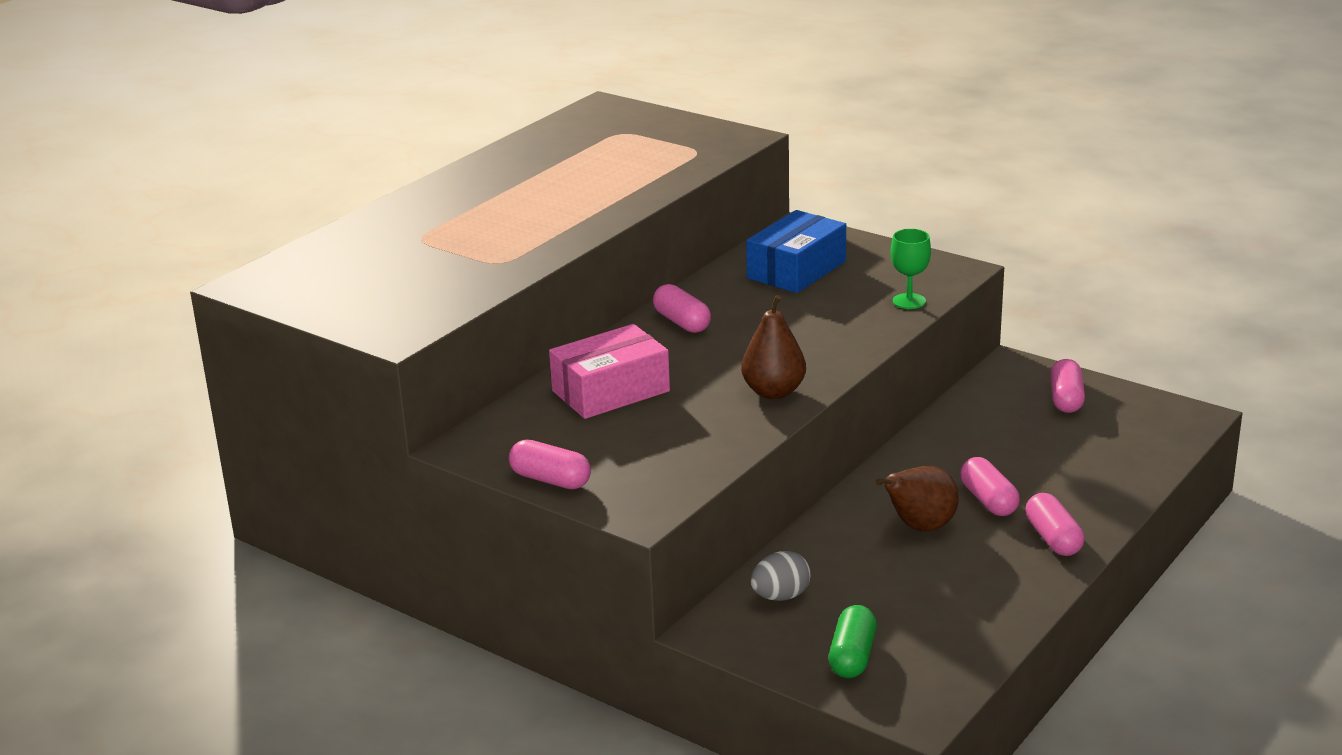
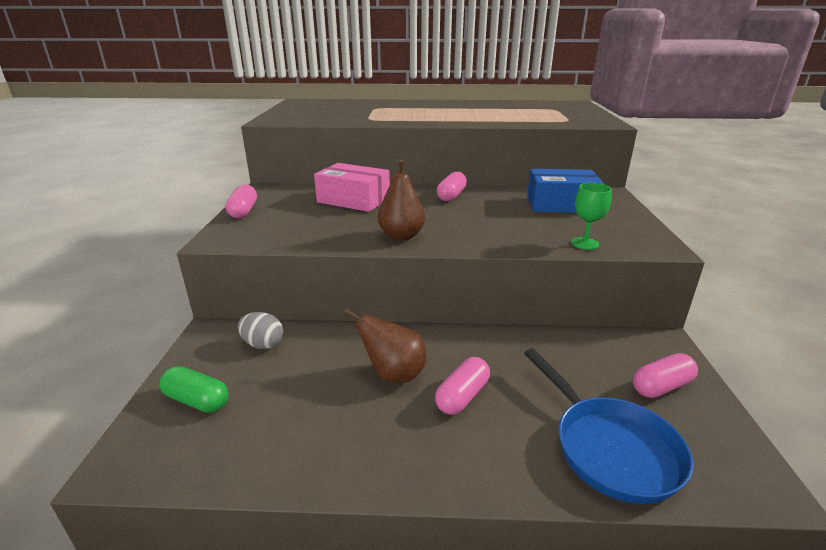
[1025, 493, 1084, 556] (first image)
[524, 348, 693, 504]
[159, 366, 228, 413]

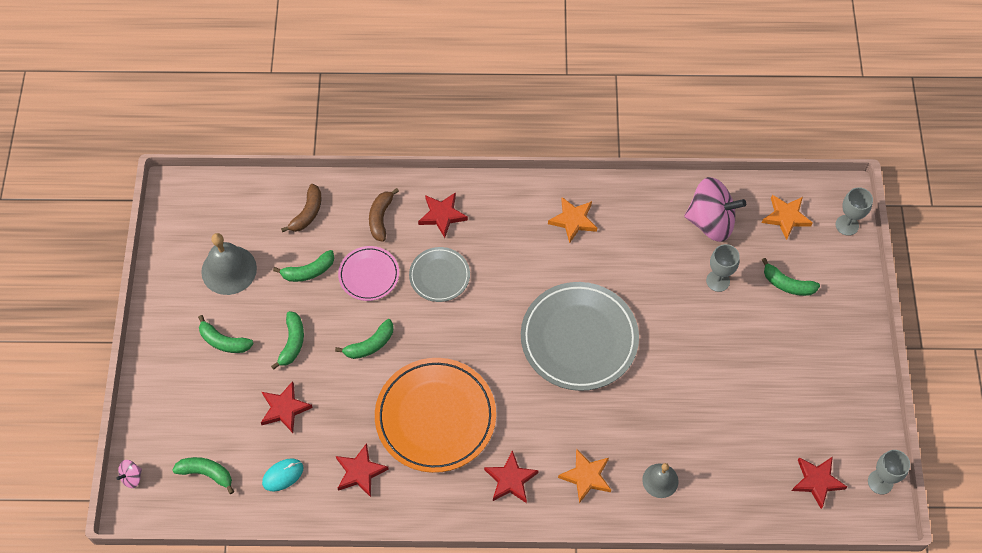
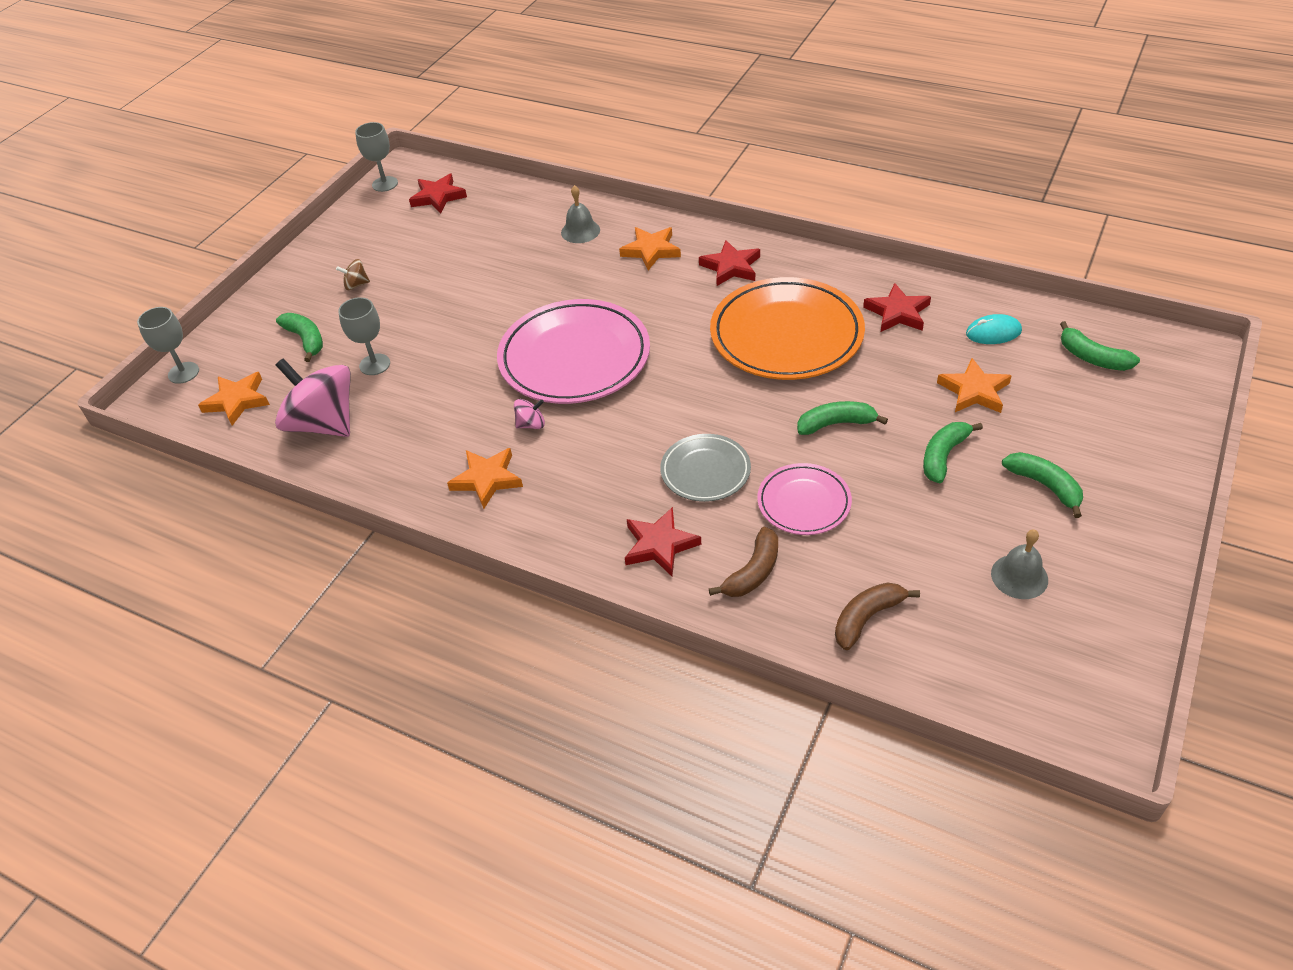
[273, 250, 334, 282] (first image)
[336, 259, 370, 290]
[514, 399, 545, 429]
[937, 358, 1012, 413]
[497, 299, 650, 404]
[991, 529, 1048, 599]

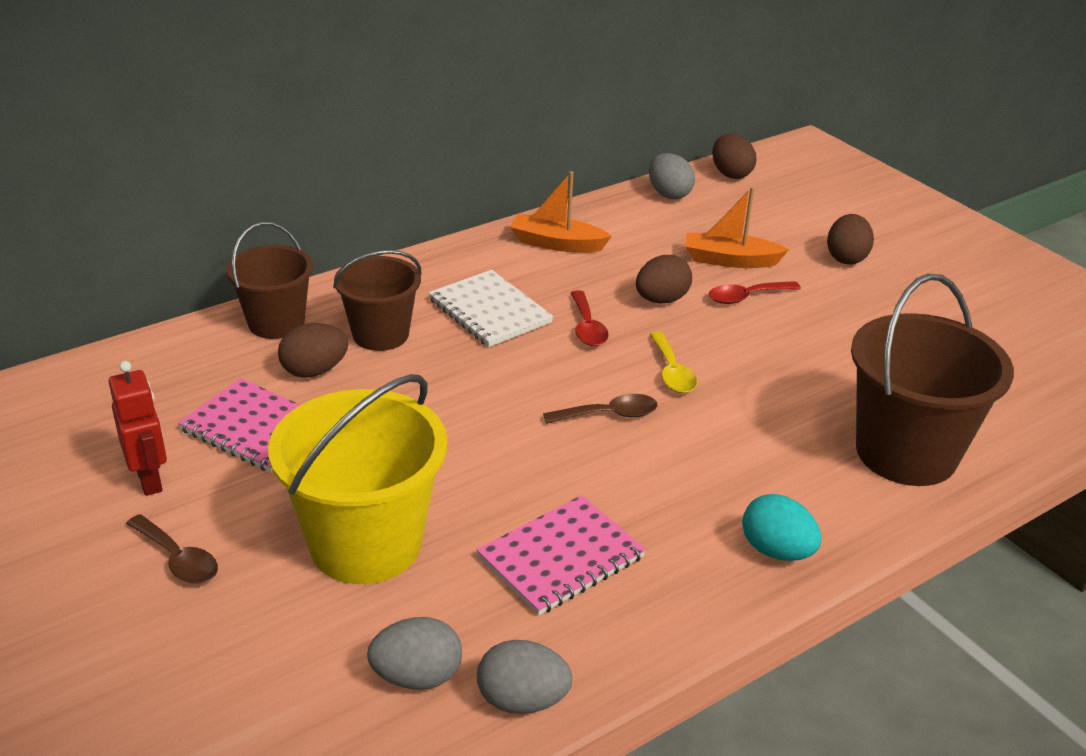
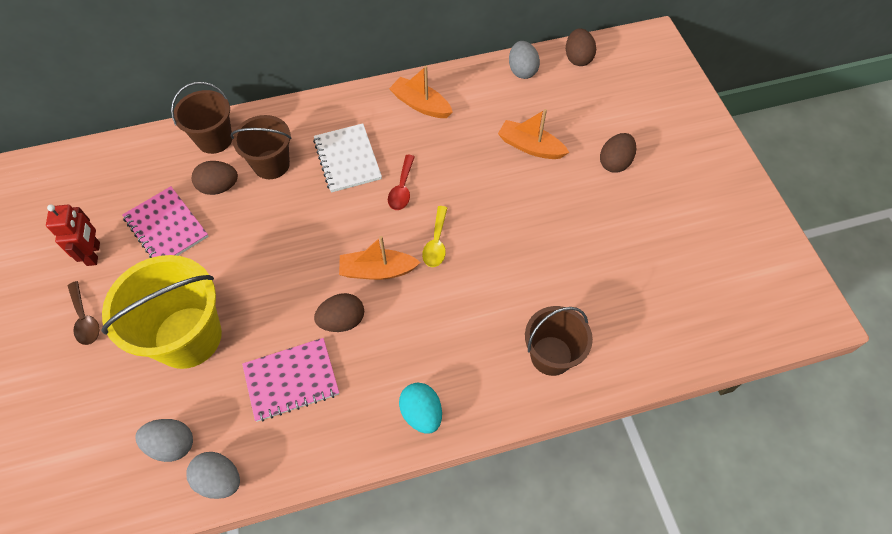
[708, 281, 801, 304] (first image)
[314, 293, 364, 332]
[339, 236, 421, 280]
[525, 306, 593, 376]

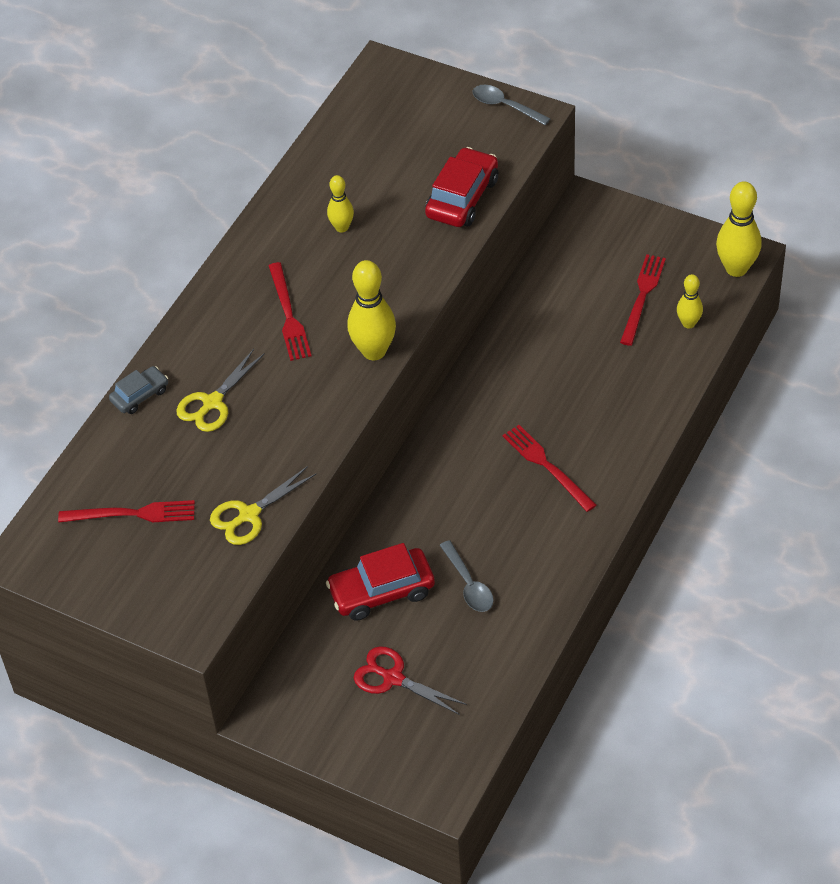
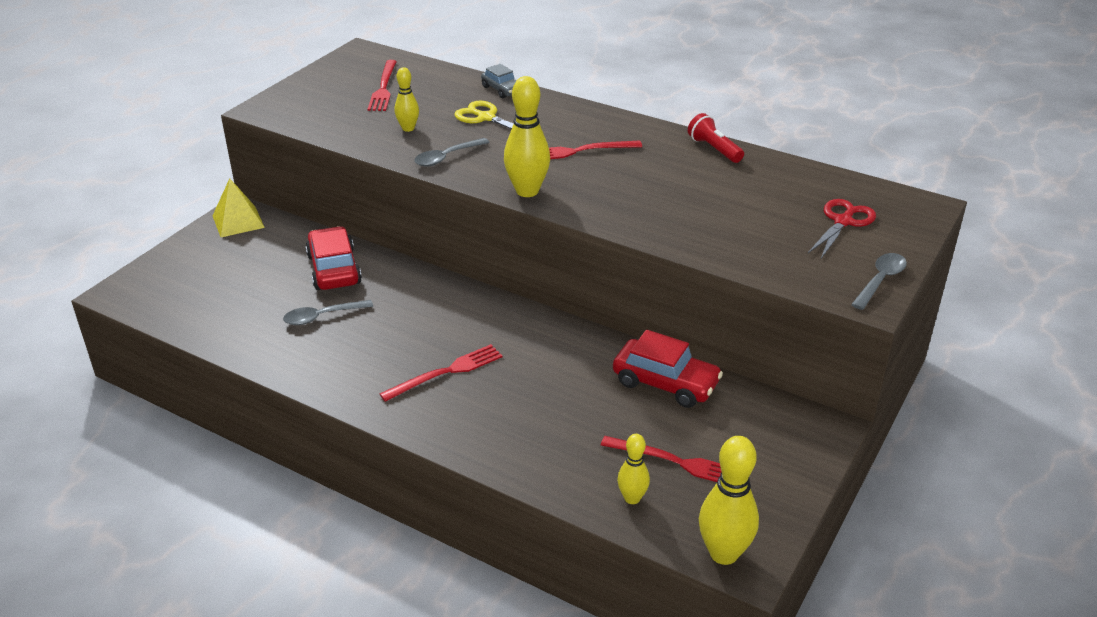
[210, 466, 316, 545] (first image)
[212, 178, 265, 237]
[414, 138, 490, 167]
[688, 113, 744, 163]
[395, 67, 419, 132]
[808, 199, 876, 258]
[613, 329, 723, 408]

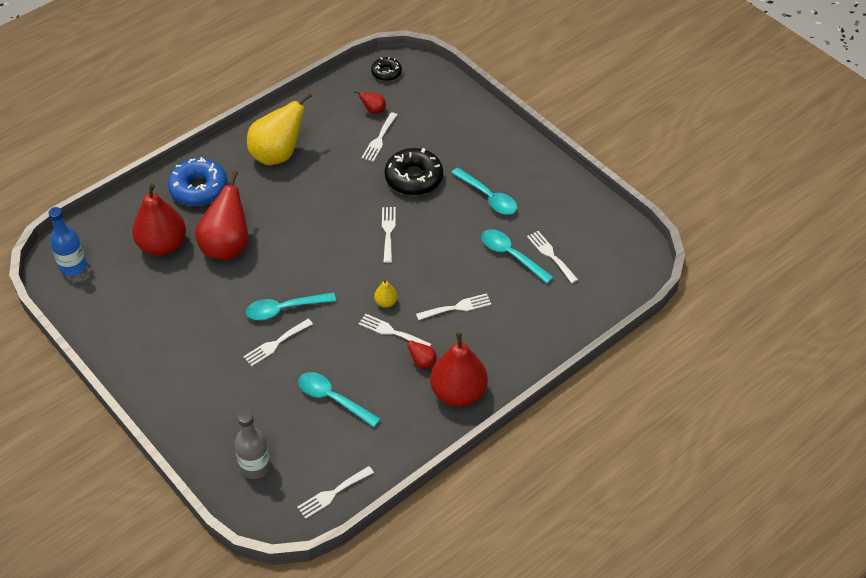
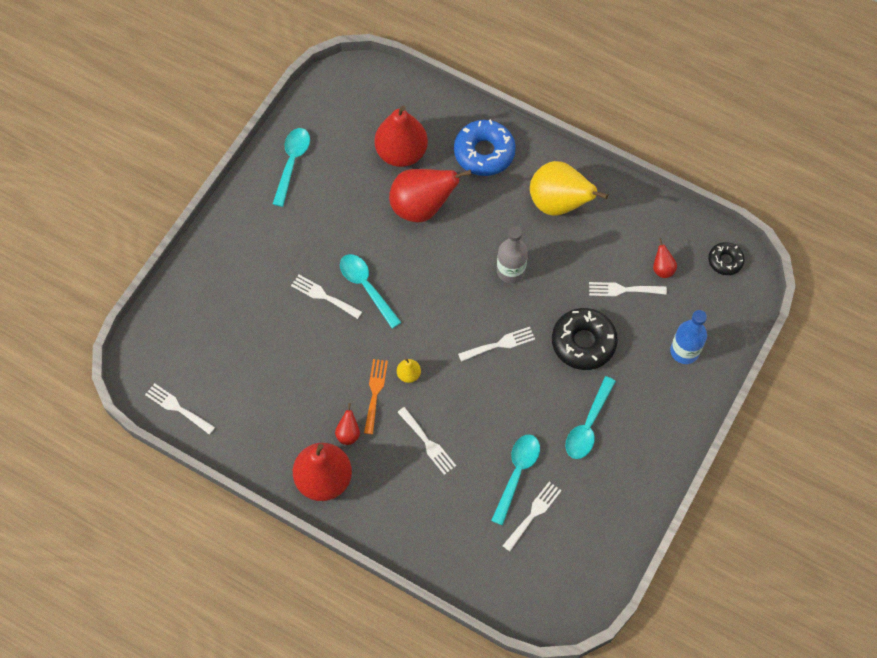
[670, 310, 707, 364]
[497, 226, 528, 283]
[273, 128, 310, 207]
[364, 359, 388, 434]

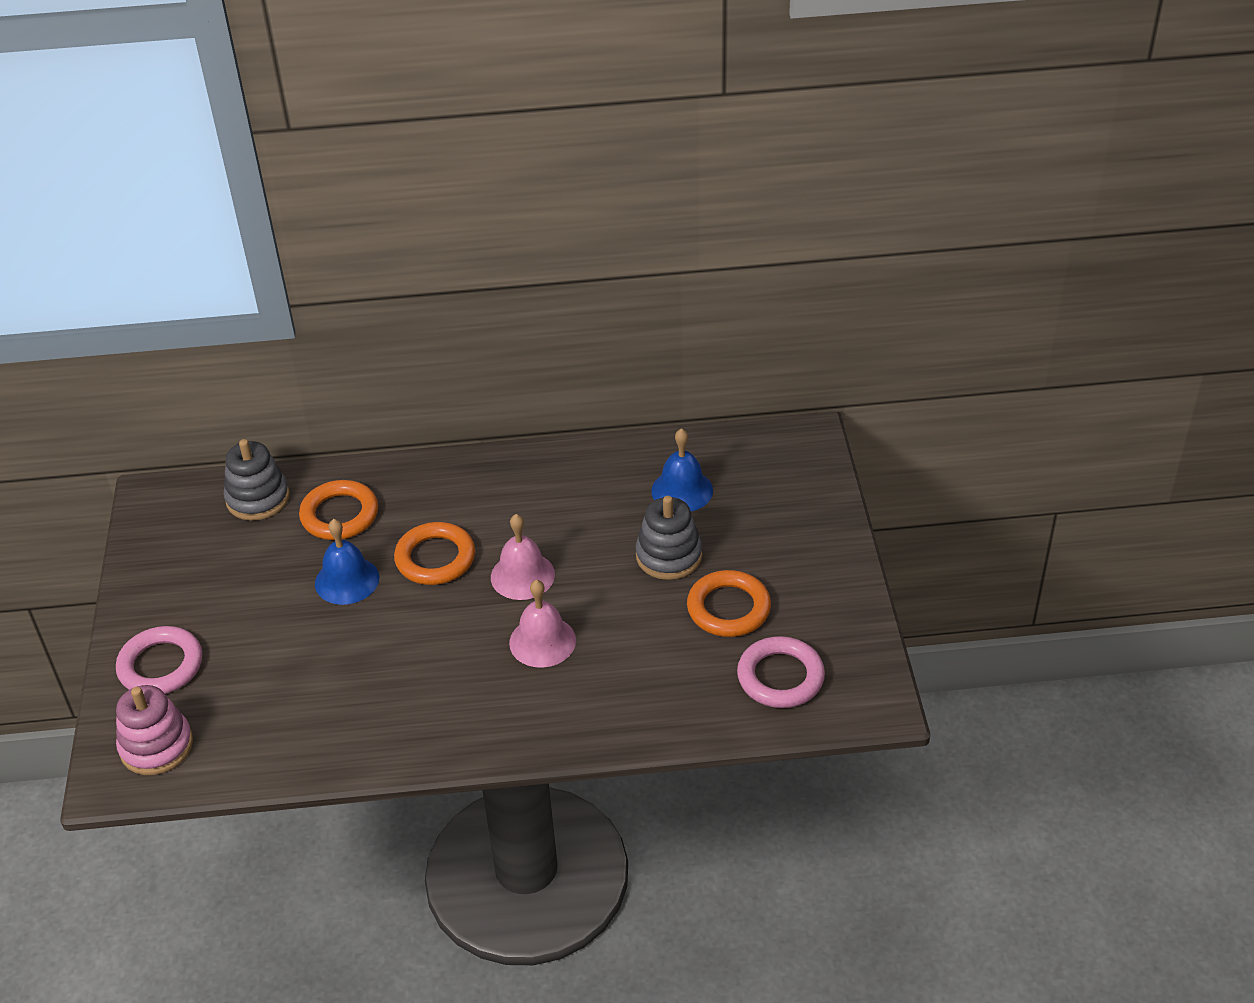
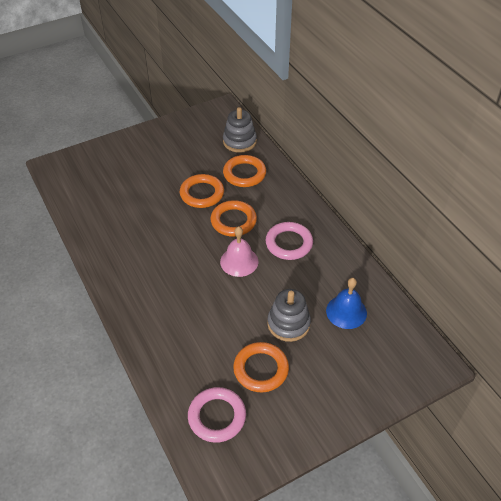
[116, 685, 193, 775] (first image)
[509, 580, 576, 668] (first image)
[265, 222, 313, 260]
[180, 174, 224, 208]

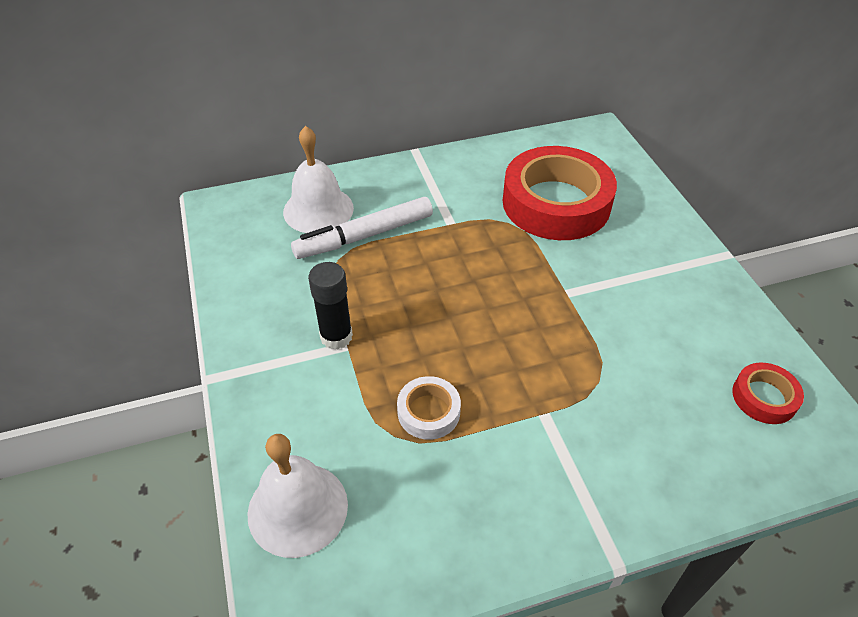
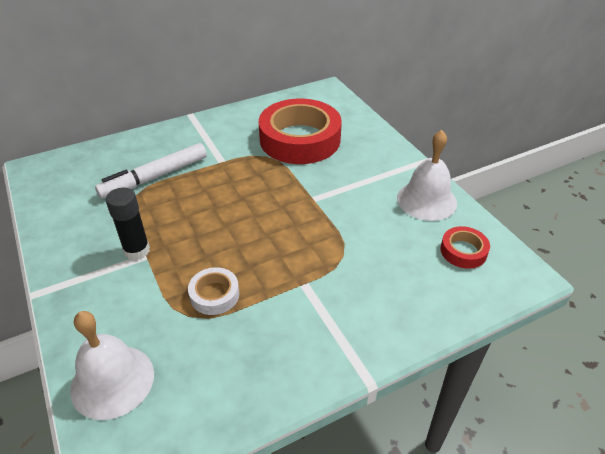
[397, 130, 457, 221]

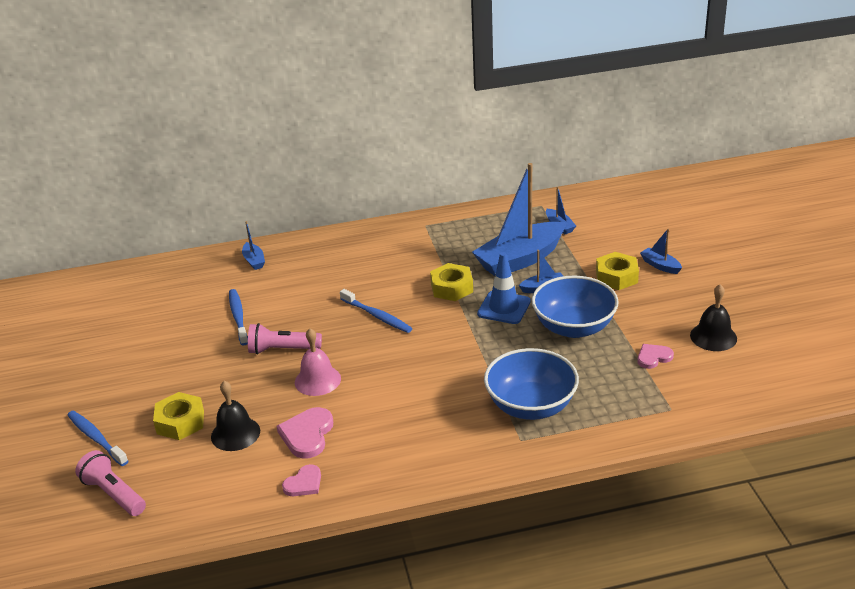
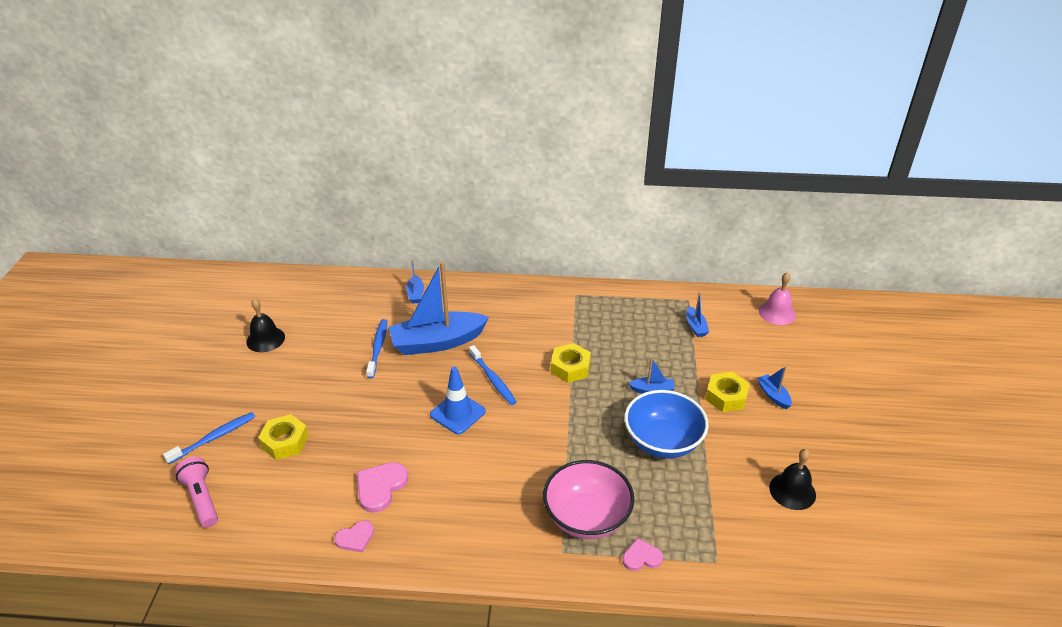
[248, 323, 322, 354] (first image)
[246, 298, 285, 352]
[759, 272, 796, 325]
[389, 262, 489, 355]
[430, 367, 486, 434]
[622, 538, 663, 571]
[543, 460, 635, 539]
[163, 412, 255, 464]

